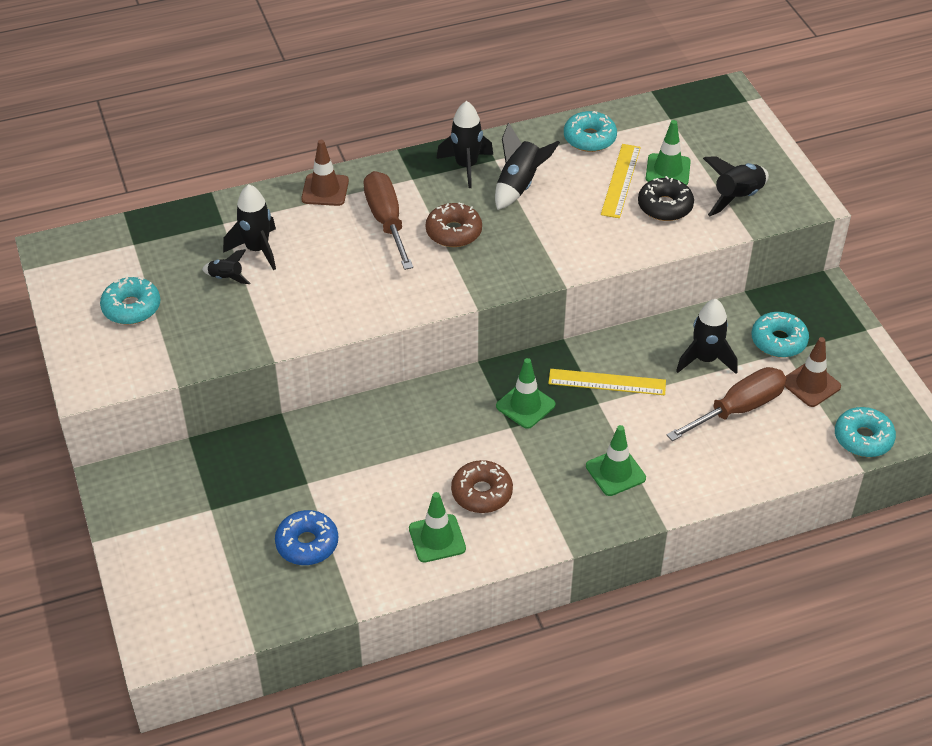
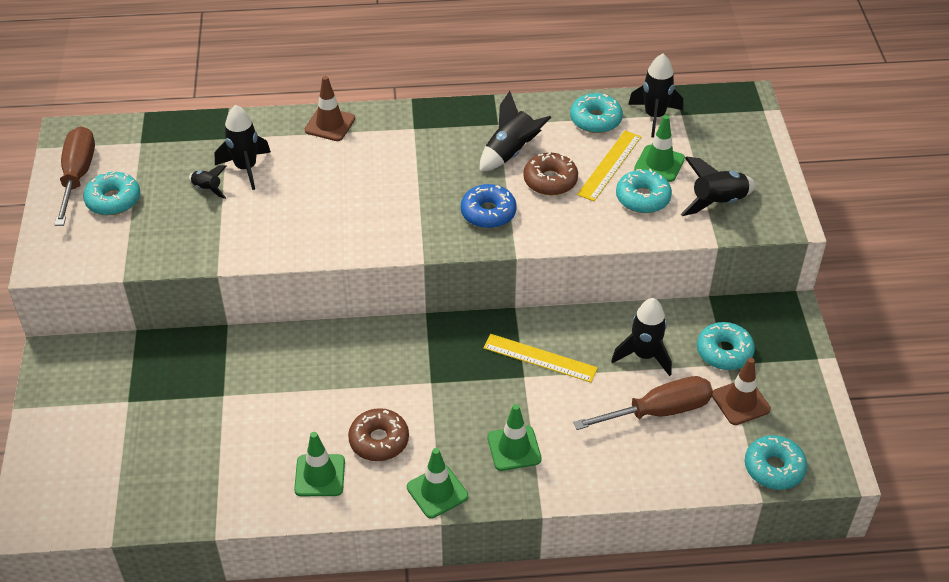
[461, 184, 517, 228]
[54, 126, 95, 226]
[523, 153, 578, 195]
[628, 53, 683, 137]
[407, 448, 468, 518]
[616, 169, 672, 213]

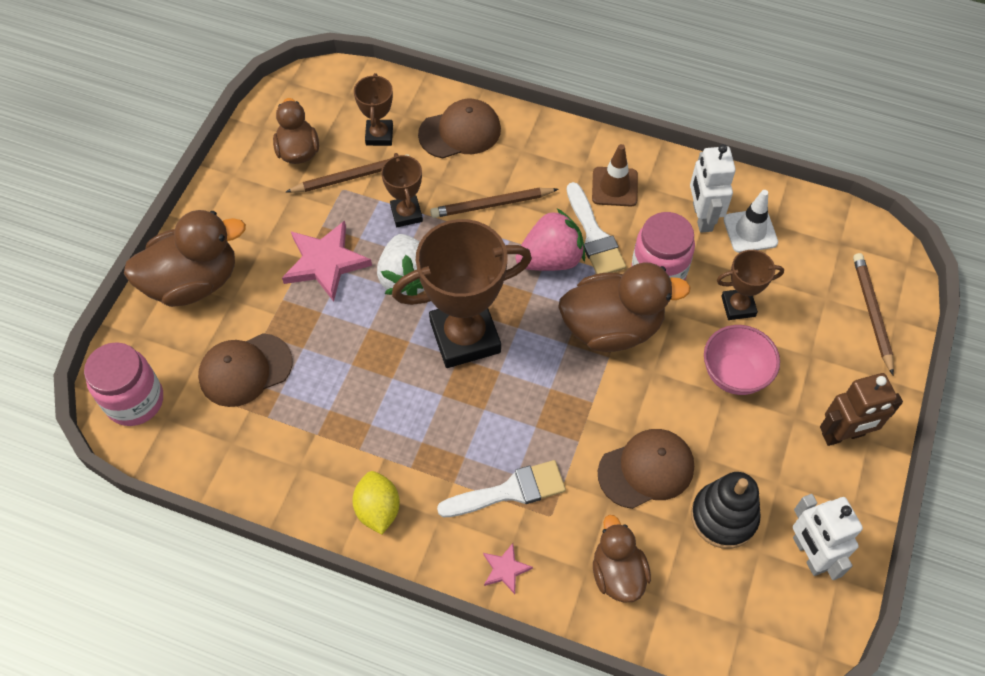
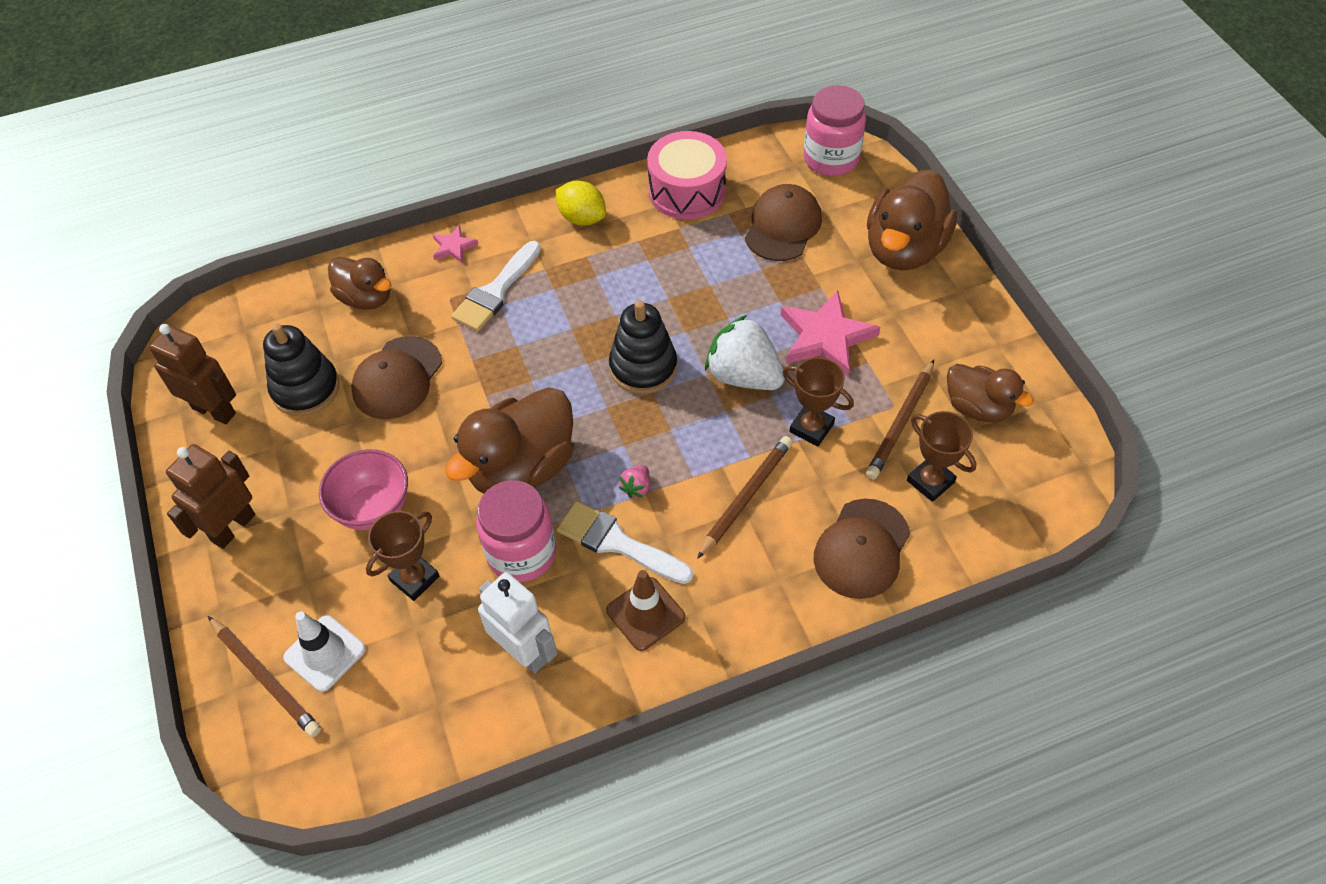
[647, 131, 727, 219]
[283, 611, 366, 692]
[609, 300, 677, 394]
[149, 324, 236, 424]
[619, 465, 650, 498]

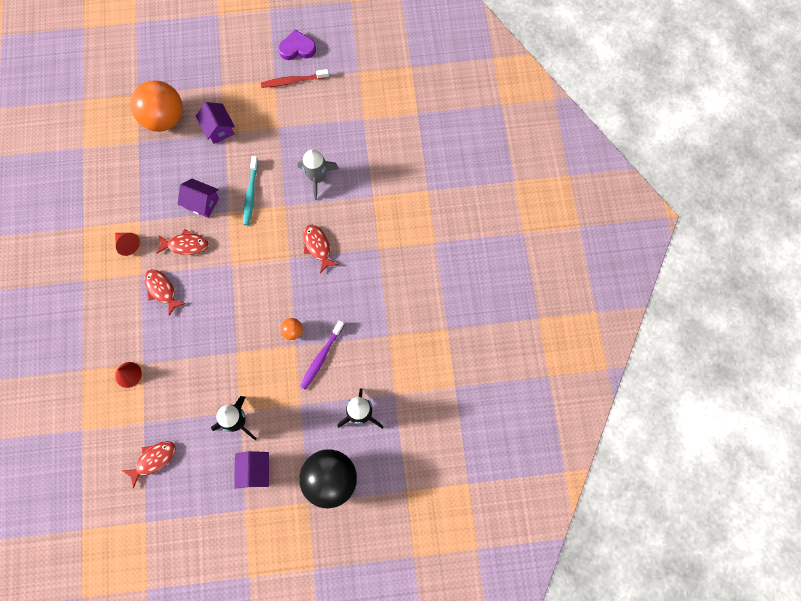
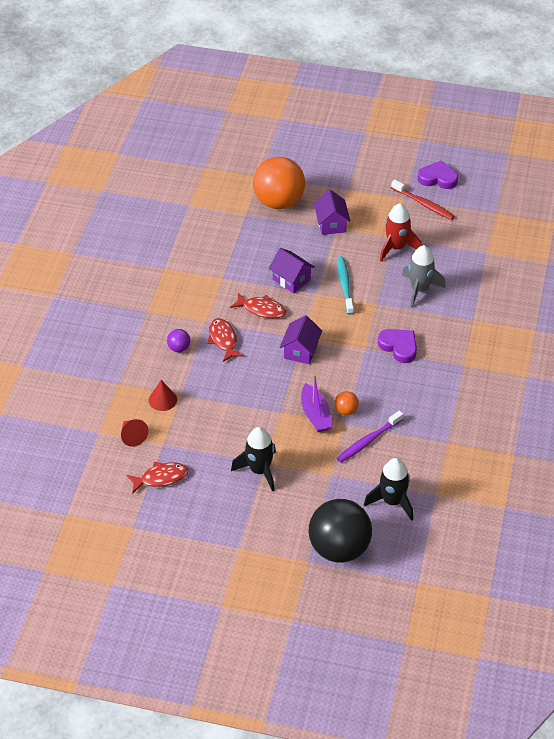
[167, 329, 190, 352]
[301, 374, 333, 432]
[380, 203, 422, 262]
[121, 419, 148, 447]
[280, 315, 322, 364]
[378, 329, 417, 363]
[337, 256, 354, 315]
[391, 179, 455, 220]

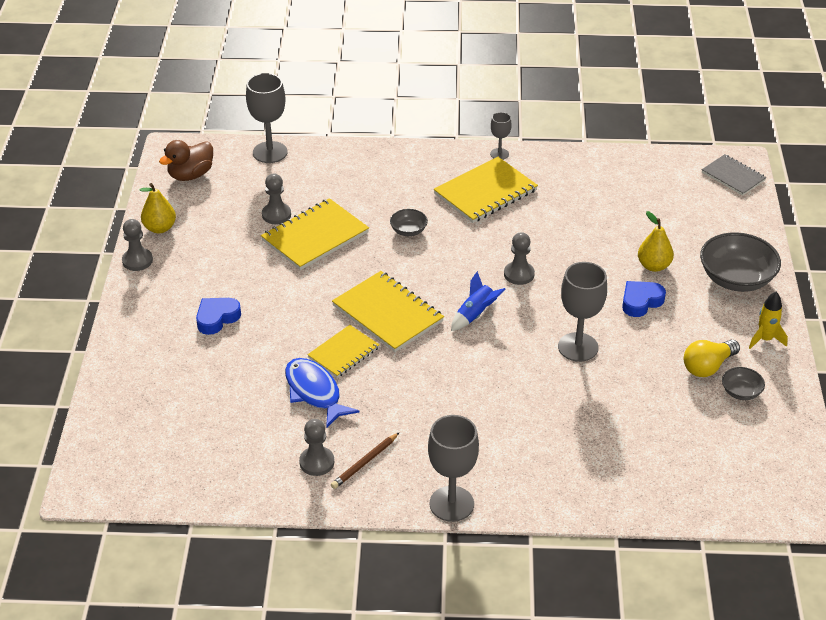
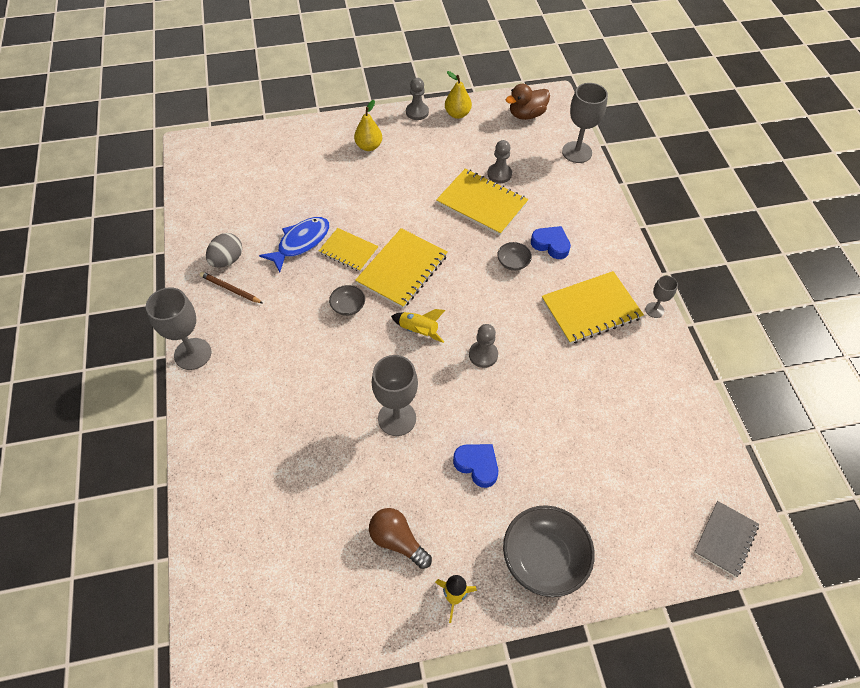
[531, 226, 571, 259]
[354, 100, 382, 151]
[329, 285, 365, 316]
[206, 233, 242, 268]
[391, 309, 445, 343]
[369, 508, 432, 569]
[506, 84, 550, 120]
[542, 271, 644, 344]

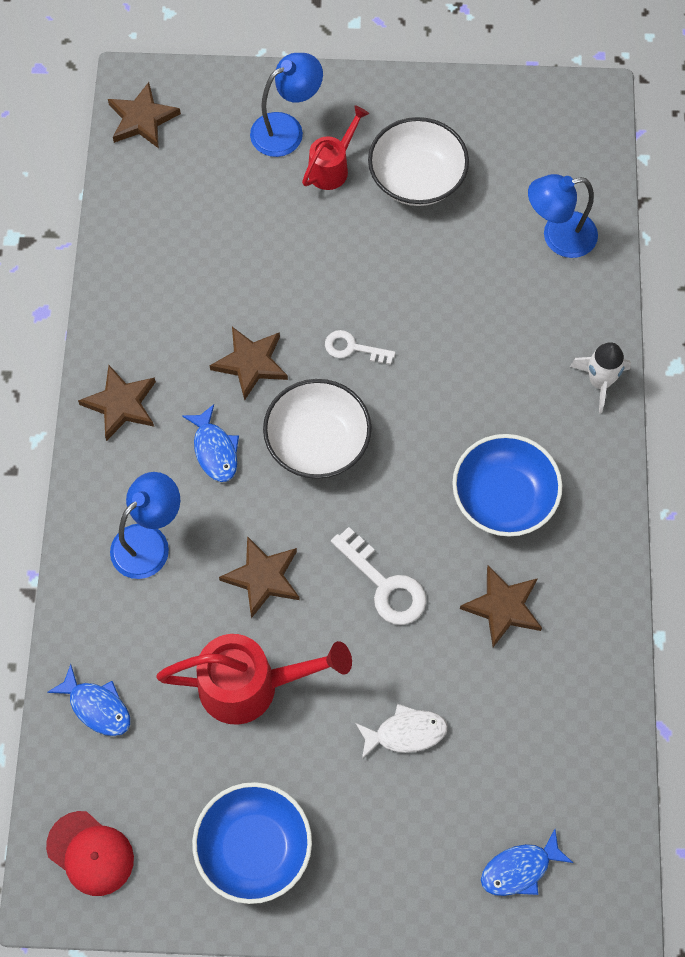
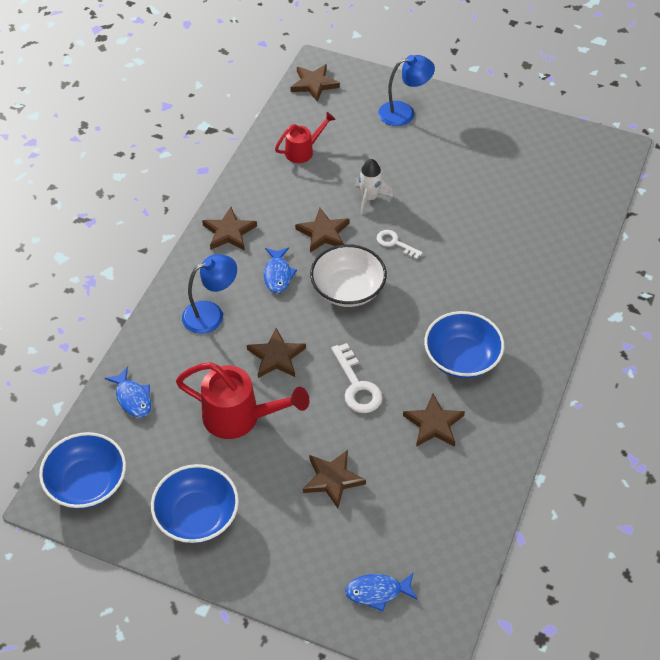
[368, 117, 469, 206] (first image)
[528, 174, 598, 258] (first image)
[275, 112, 336, 163]
[355, 159, 393, 214]
[39, 432, 126, 509]
[303, 450, 366, 508]

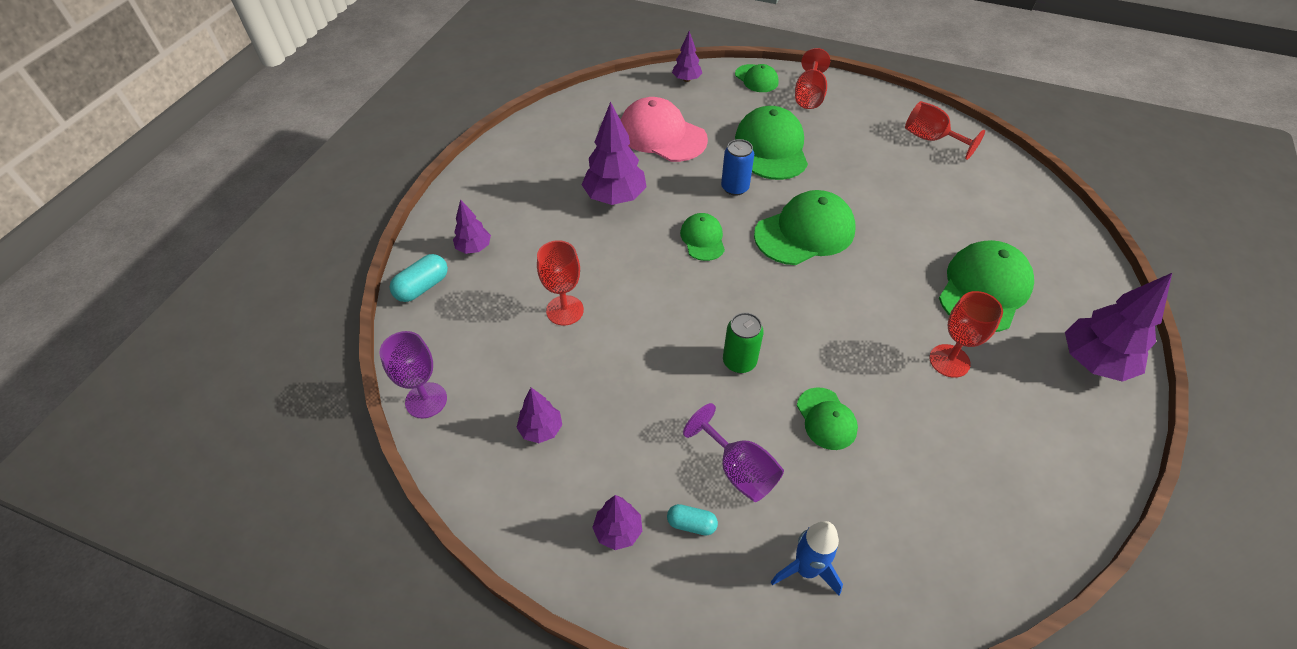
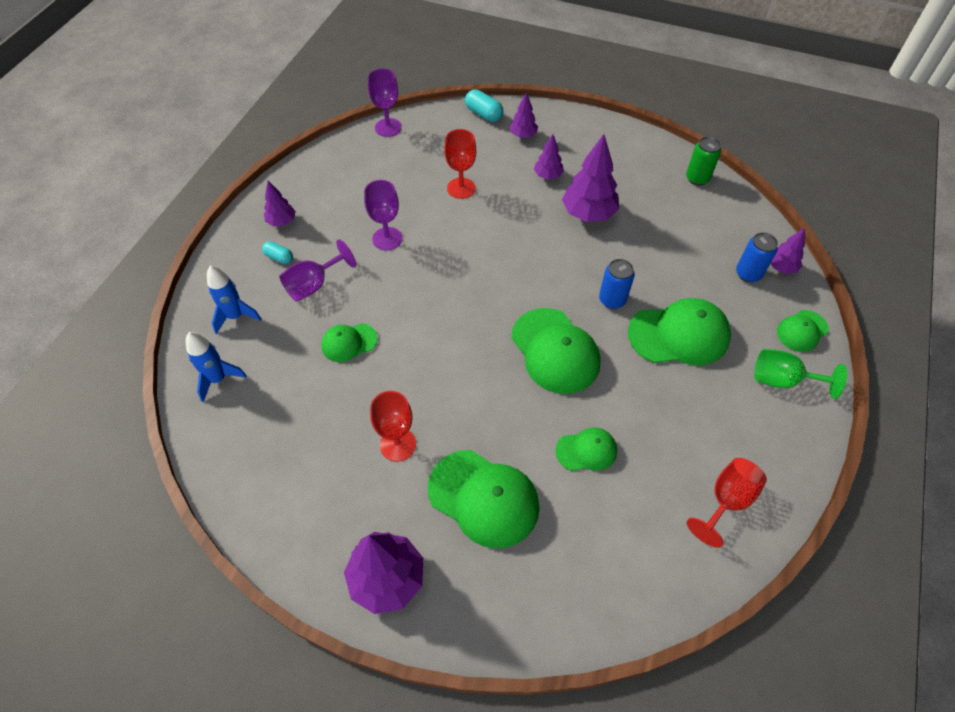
[621, 97, 708, 162] (first image)
[186, 332, 247, 402]
[364, 180, 402, 251]
[736, 232, 778, 282]
[534, 134, 564, 179]
[555, 428, 617, 471]
[686, 137, 721, 186]
[754, 349, 847, 399]
[262, 241, 293, 264]

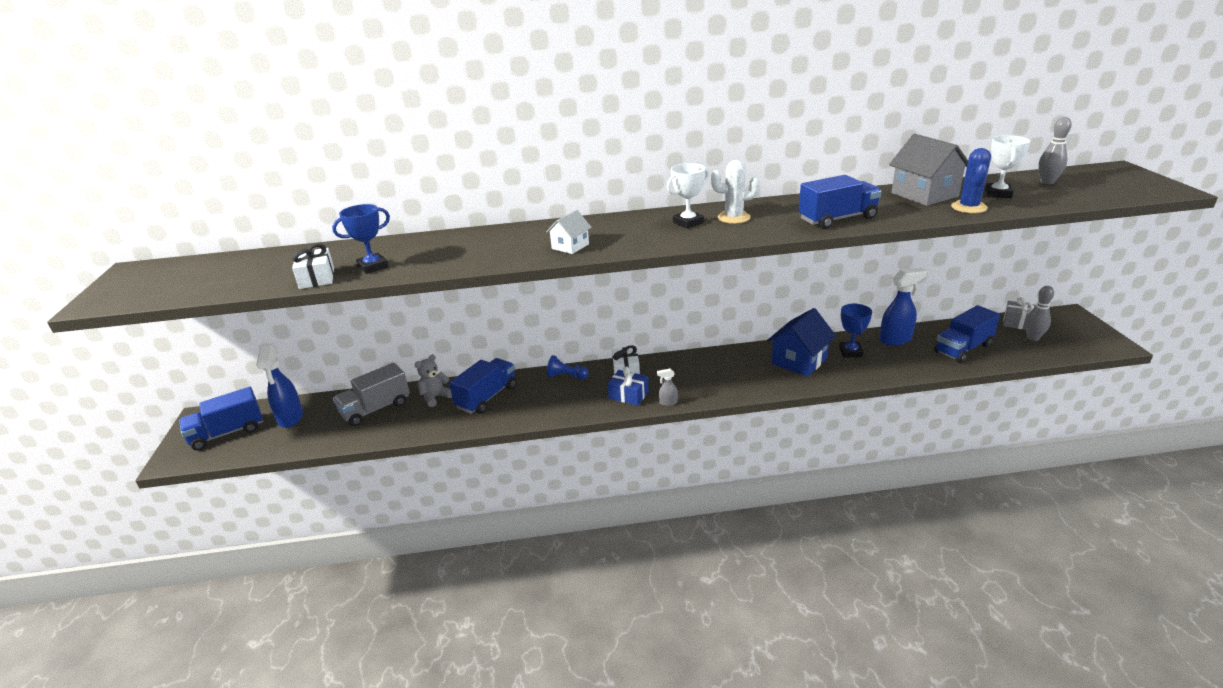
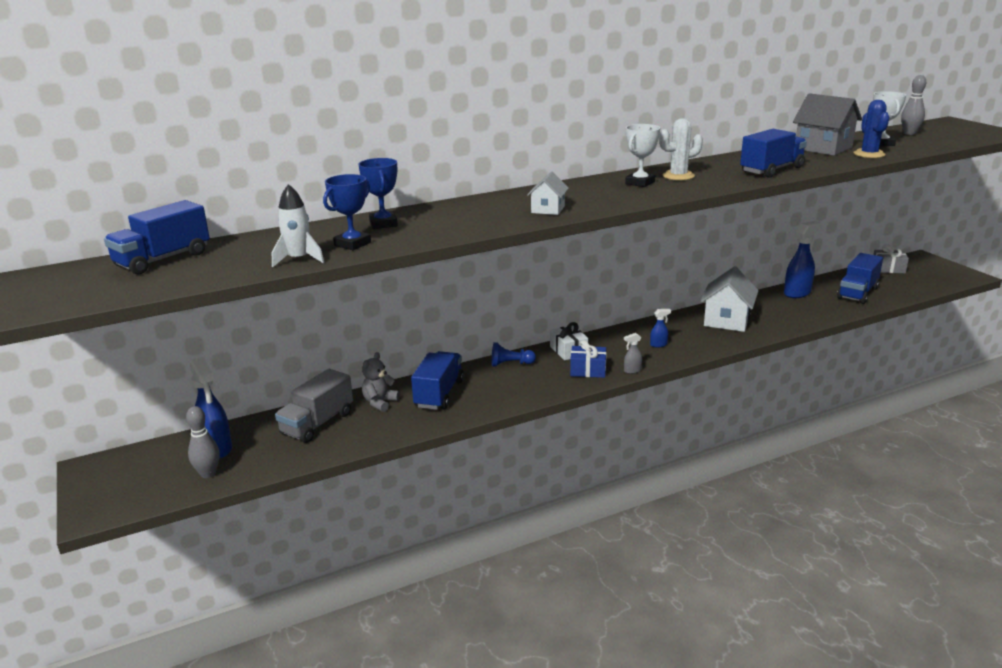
[650, 309, 671, 348]
[104, 200, 210, 275]
[359, 158, 398, 229]
[186, 406, 219, 478]
[272, 184, 324, 267]
[700, 266, 759, 332]

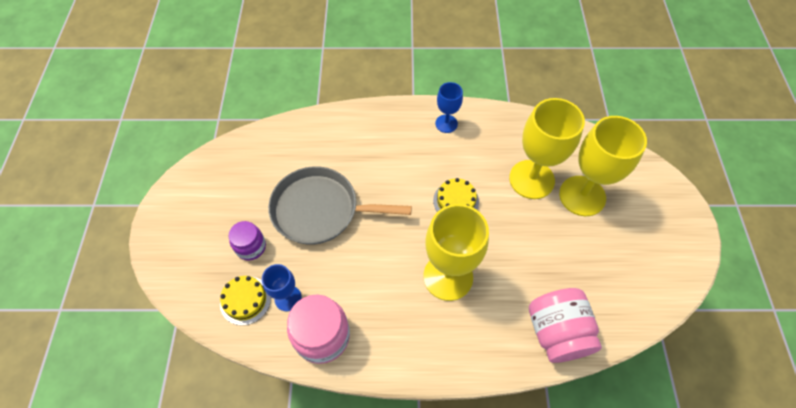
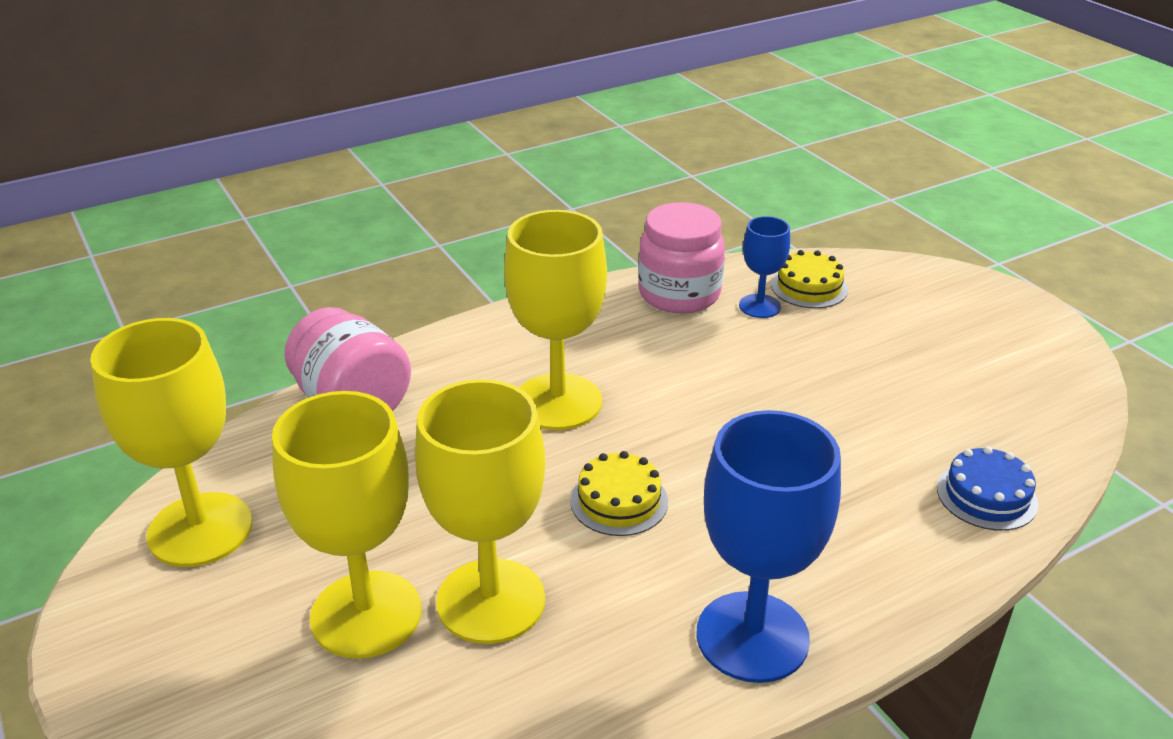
[229, 221, 266, 260] (first image)
[268, 166, 412, 245] (first image)
[90, 318, 252, 567]
[937, 446, 1038, 531]
[696, 410, 841, 683]

